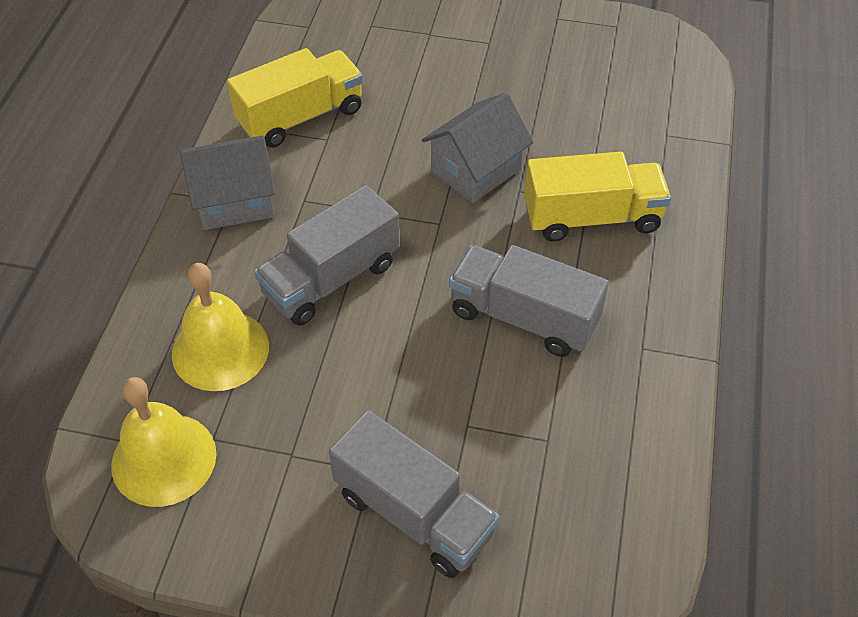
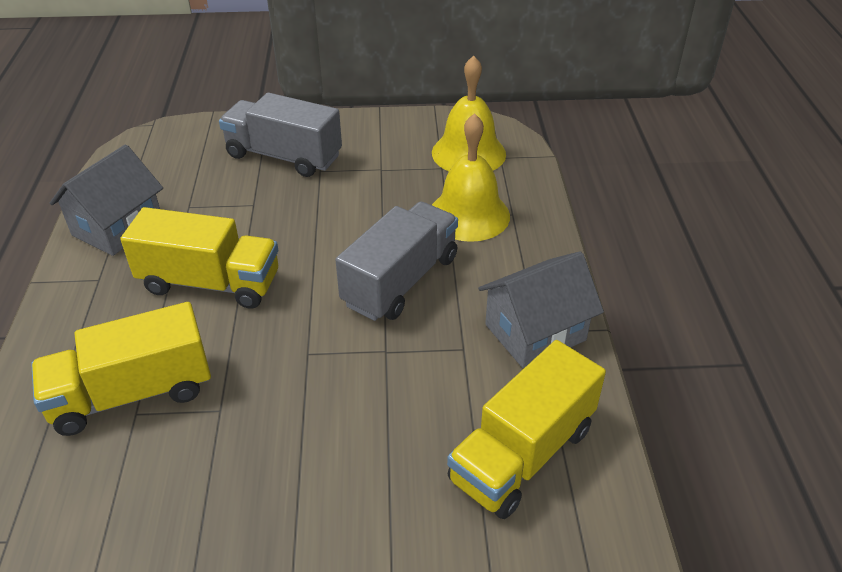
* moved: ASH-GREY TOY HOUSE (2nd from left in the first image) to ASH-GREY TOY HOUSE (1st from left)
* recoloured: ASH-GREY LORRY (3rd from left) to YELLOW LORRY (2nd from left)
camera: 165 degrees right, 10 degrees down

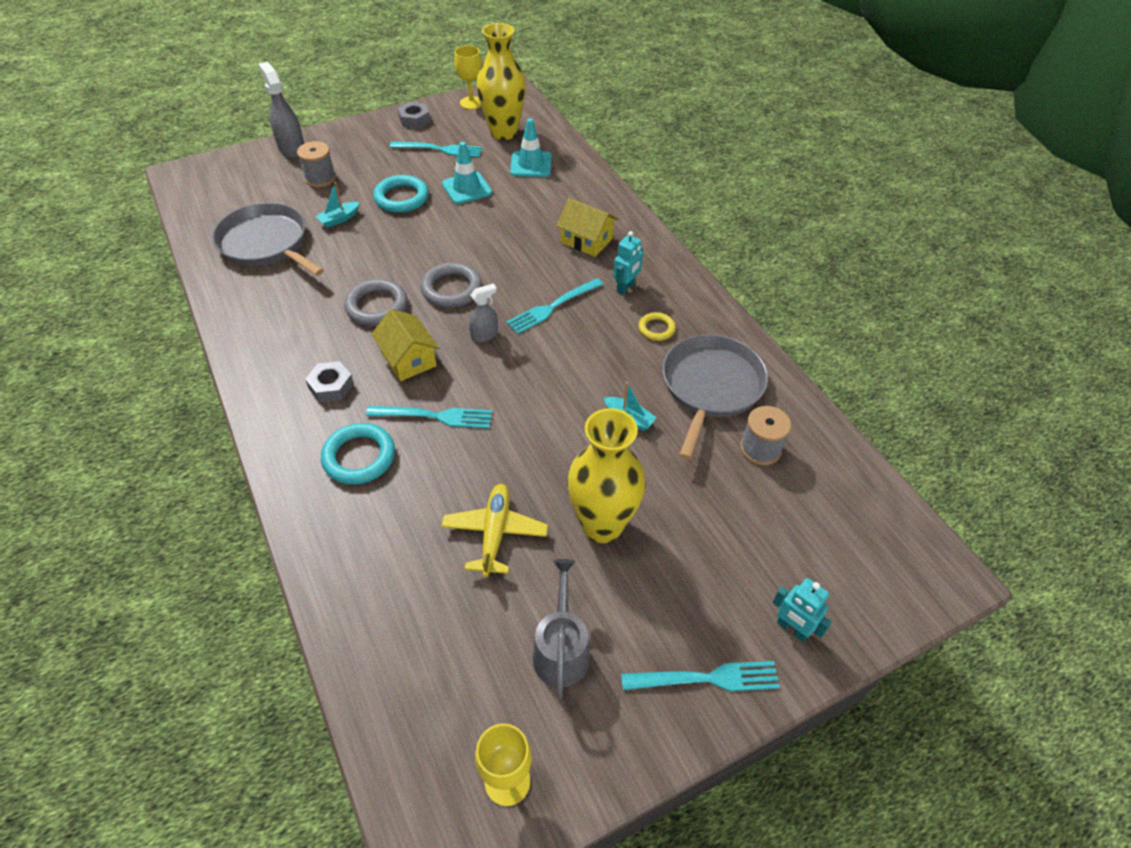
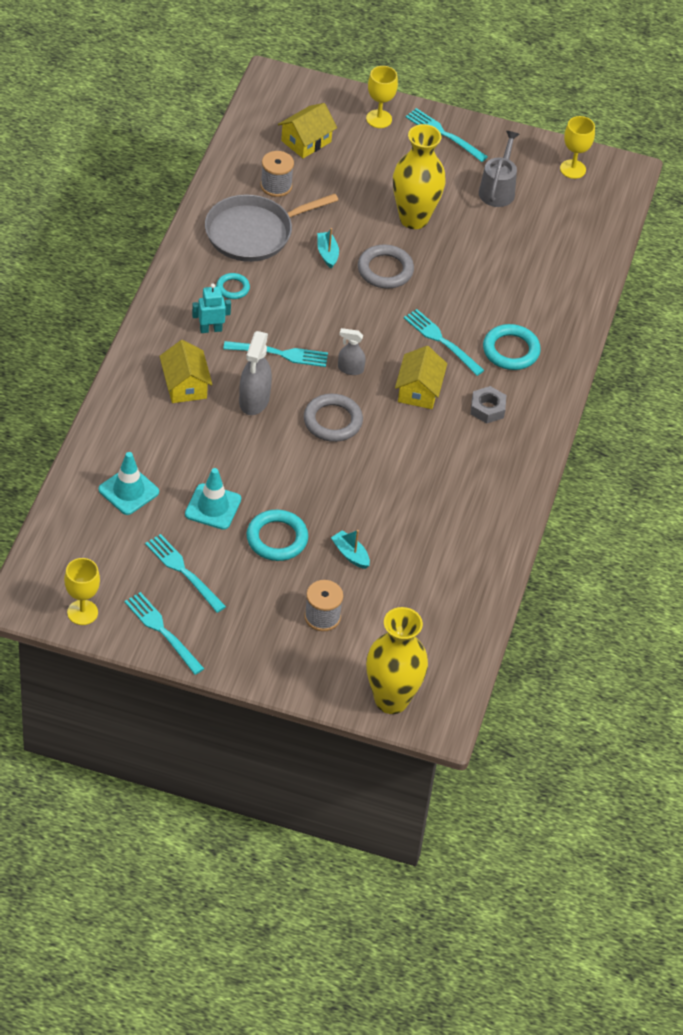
* removed: ASH-GREY SKILLET (1st from left)
* removed: YELLOW TOY PLANE
* added: YELLOW TOY HOUSE (2nd from left)
* moved: ASH-GREY SPRAY BOTTLE (1st from left)
* moved: ASH-GREY RING (1st from left in the first image) to ASH-GREY RING (2nd from left)
* moved: YELLOW VASE (1st from left)
* replaced: ASH-GREY HEX NUT (2nd from left) to TURQUOISE TABLE FORK (1st from left)
* replaced: TURQUOISE ROBOT FIGURE (2nd from left) to YELLOW WINE GLASS (2nd from left)
* recoloured: YELLOW RING to TURQUOISE RING (1st from left)
* turned: TURQUOISE BOAT (1st from left in the first image) 135 degrees counterclockwise
* turned: ASH-GREY WATERING POT 150 degrees clockwise
camera: 140 degrees left, 0 degrees up

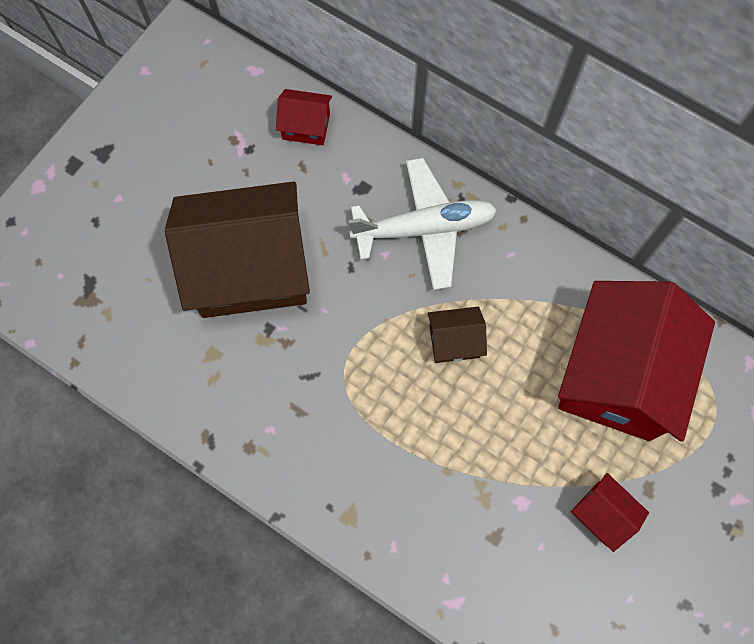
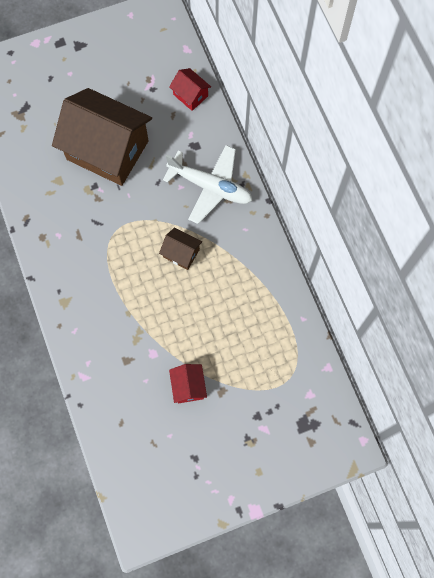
* removed: CRIMSON TOY HOUSE (3rd from left)
camera: 35 degrees right, 0 degrees up

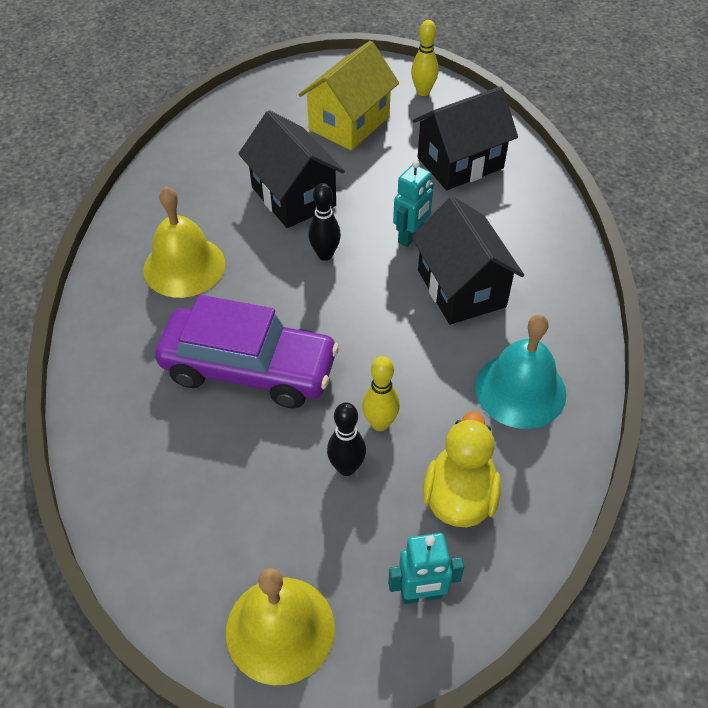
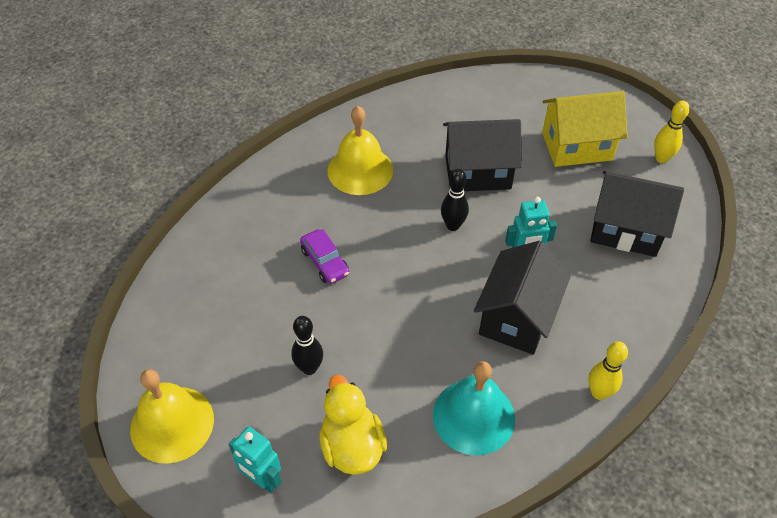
* moved: YELLOW BOWLING PIN (1st from left)
* turned: JET-BLACK TOY HOUSE (1st from left) 75 degrees clockwise
* turned: YELLOW DUCK 75 degrees counterclockwise
* resized: VIOLET TOY CAR x0.46
camera: 45 degrees right, 0 degrees up

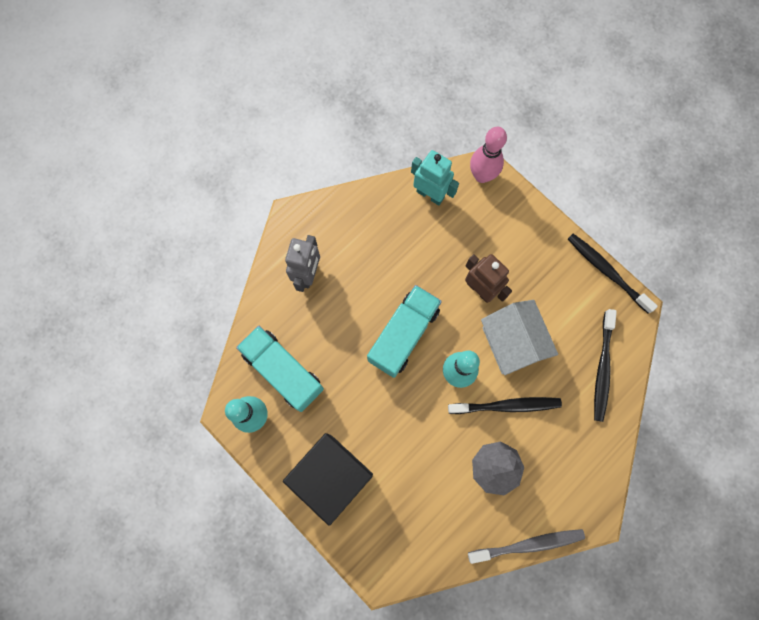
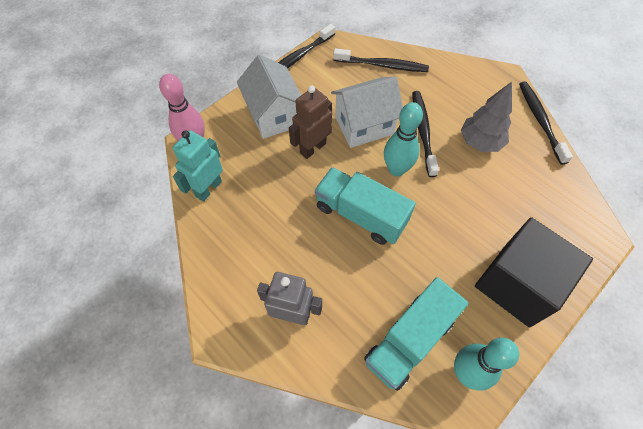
* added: PURE WHITE TOY HOUSE (1st from left)
* recoloured: ASH-GREY TOOTH BRUSH to JET-BLACK TOOTH BRUSH (4th from left)
camera: 90 degrees left, 15 degrees down

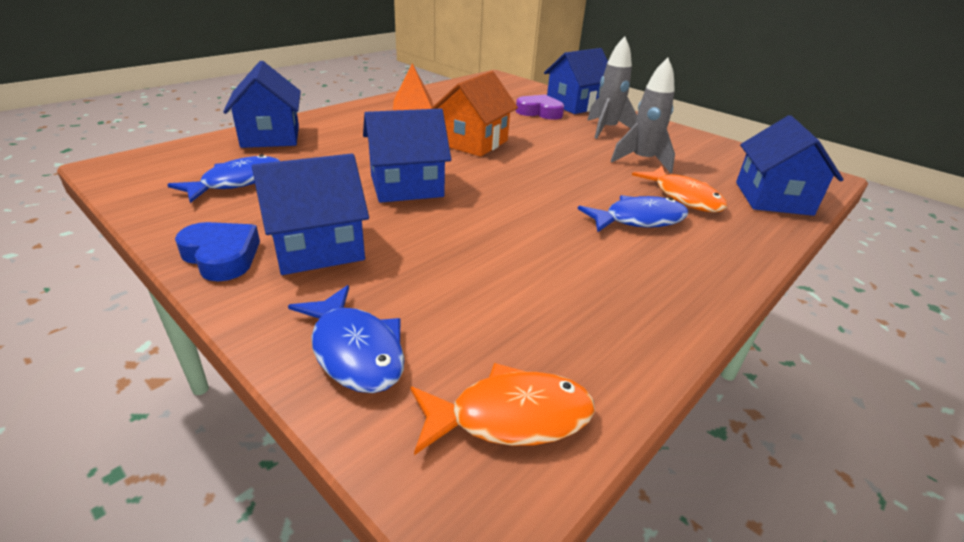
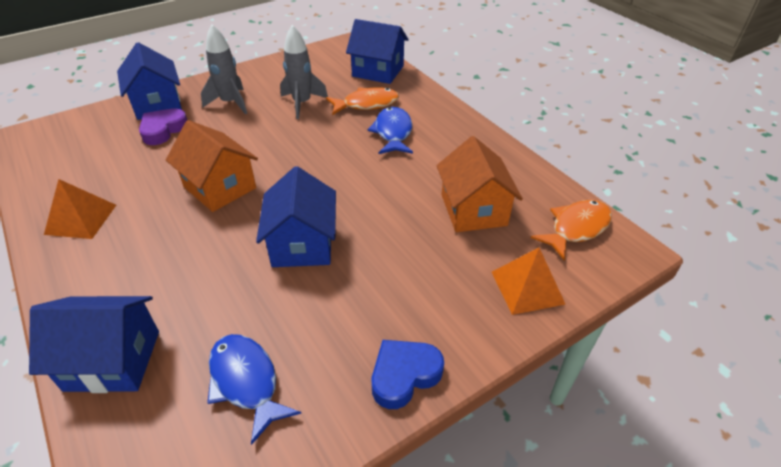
* removed: ROYAL BLUE TOY HOUSE (2nd from left)
* added: ORANGE TOY HOUSE (2nd from left)
* replaced: ROYAL BLUE FISH (2nd from left) to ORANGE PYRAMID (2nd from left)
* turned: ORANGE FISH (1st from left in the first image) 45 degrees clockwise
camera: 75 degrees left, 10 degrees up

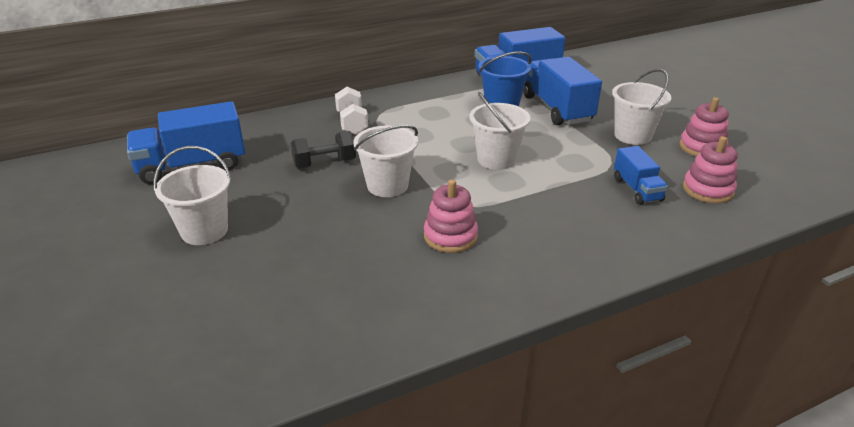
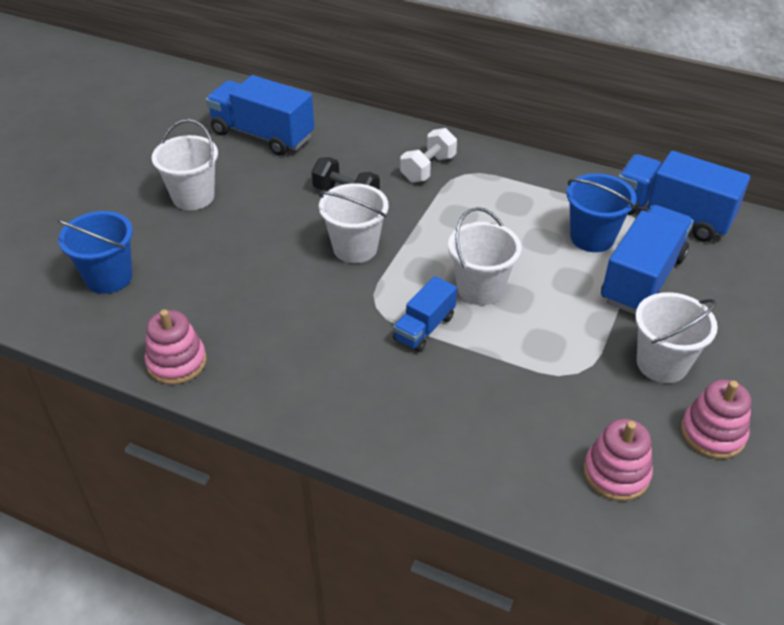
* added: ROYAL BLUE PAIL (1st from left)
* moved: PINK STACKING TOY (1st from left)
* moved: ROYAL BLUE LORRY (4th from left in the first image) to ROYAL BLUE LORRY (2nd from left)
camera: 50 degrees right, 10 degrees up

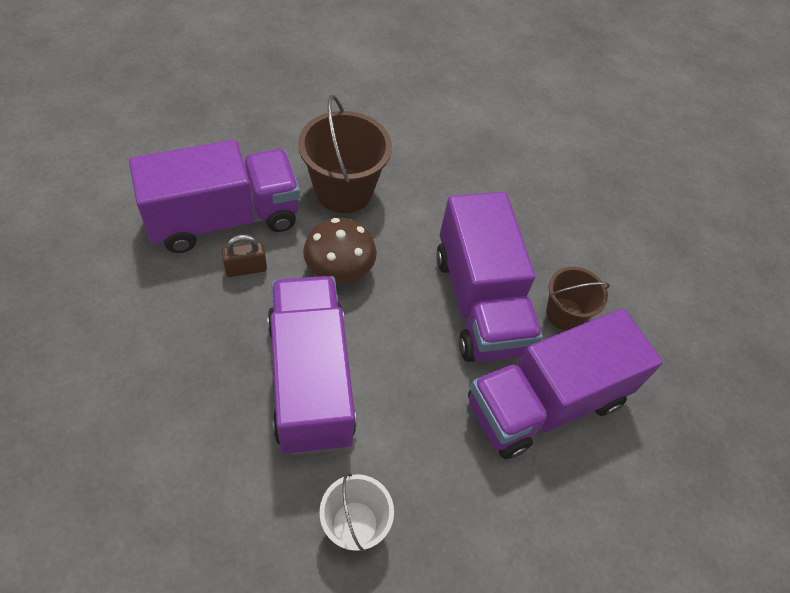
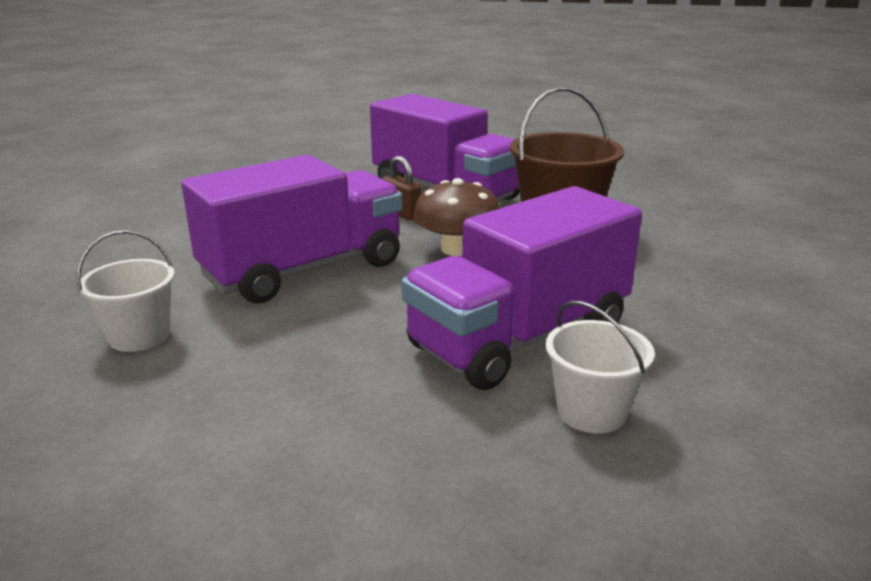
* removed: VIOLET LORRY (4th from left)
* recoloured: RUSSET PAIL (2nd from left) to PURE WHITE PAIL (2nd from left)
camera: 70 degrees right, 30 degrees down

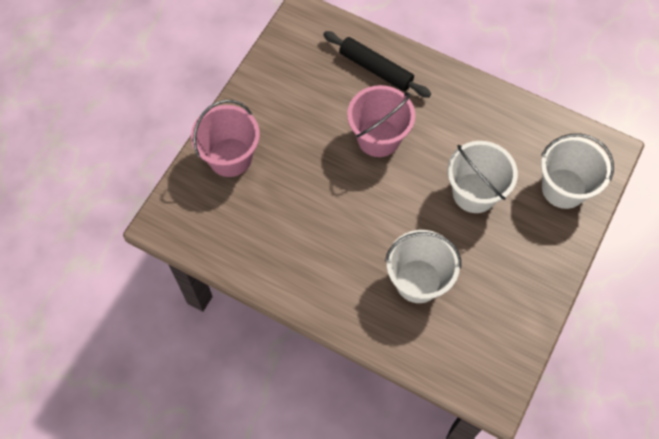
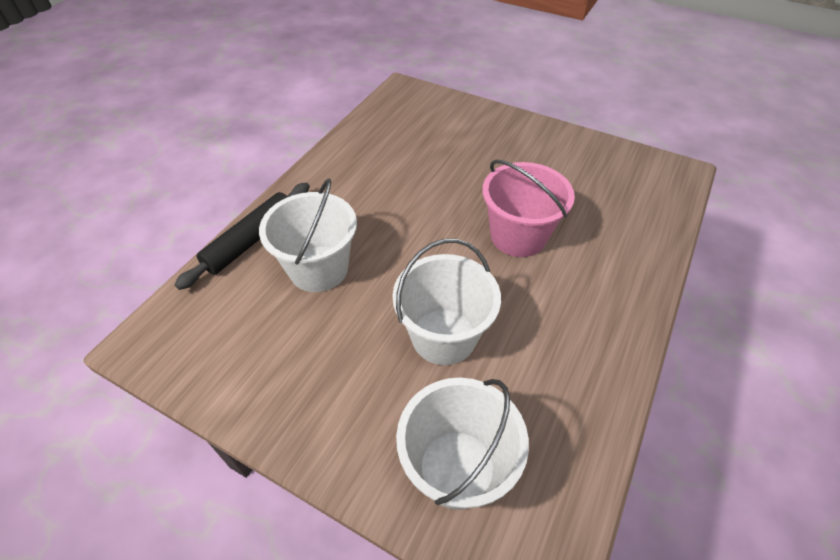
* removed: PINK PAIL (1st from left)
* moved: JET-BLACK PASTRY ROLLER
camera: 90 degrees right, 15 degrees down

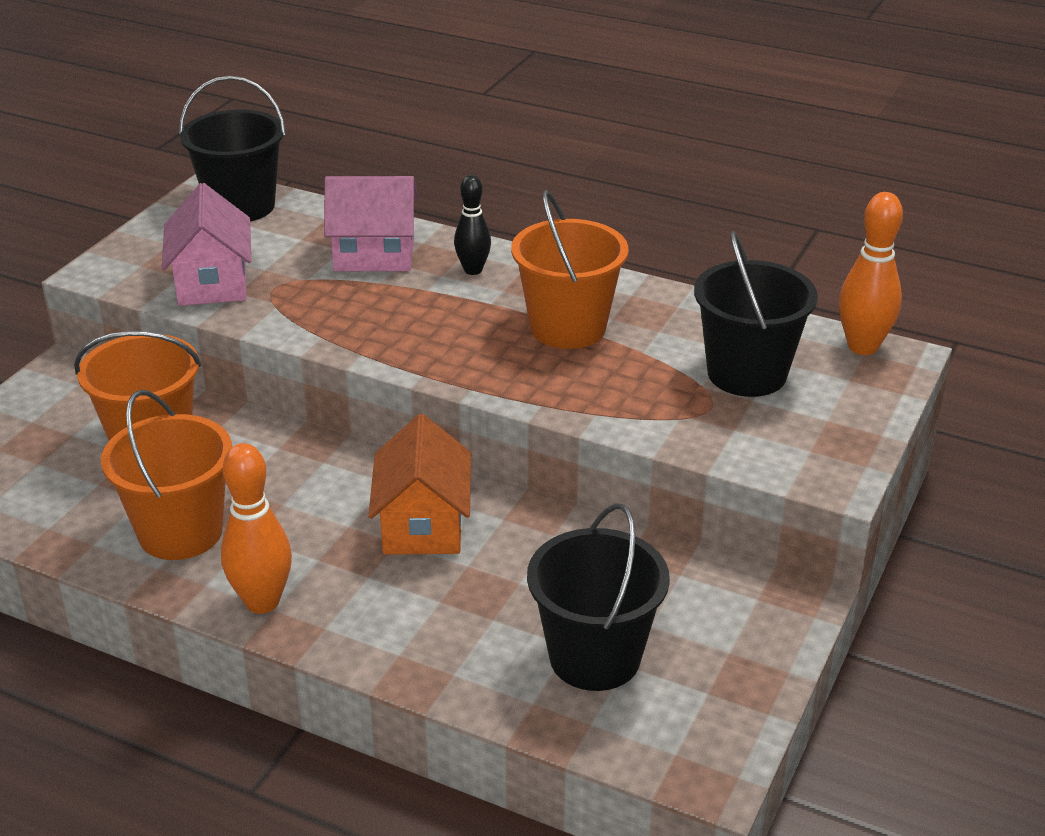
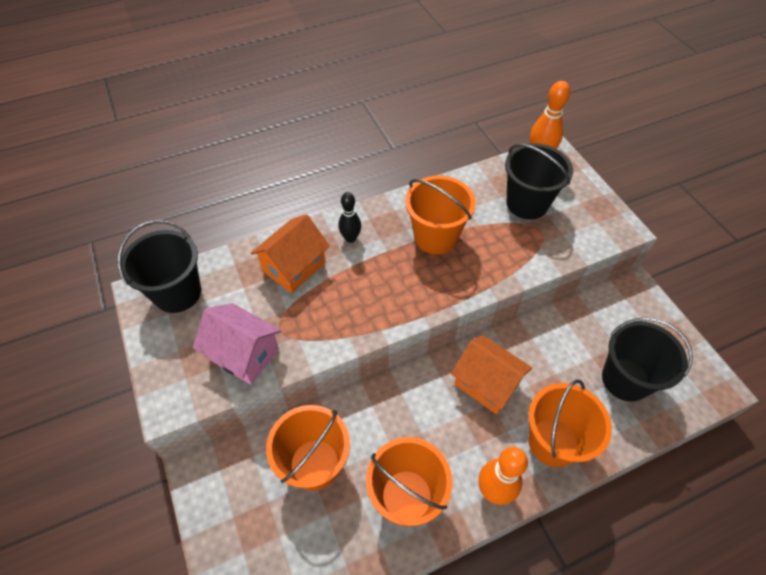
* added: ORANGE PAIL (4th from left)
* recoloured: PINK TOY HOUSE (2nd from left) to ORANGE TOY HOUSE (1st from left)
camera: 50 degrees left, 20 degrees up

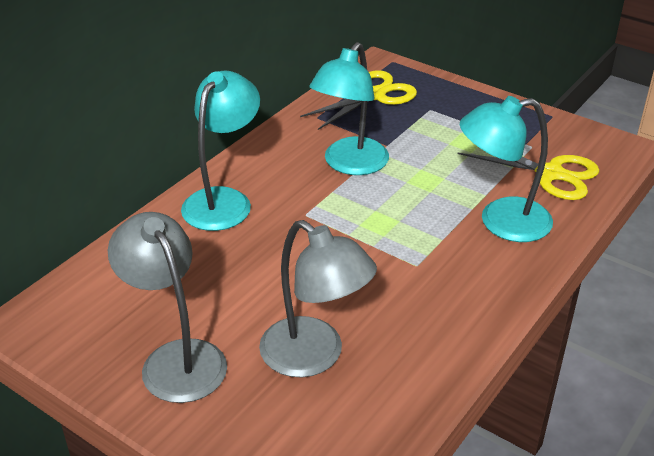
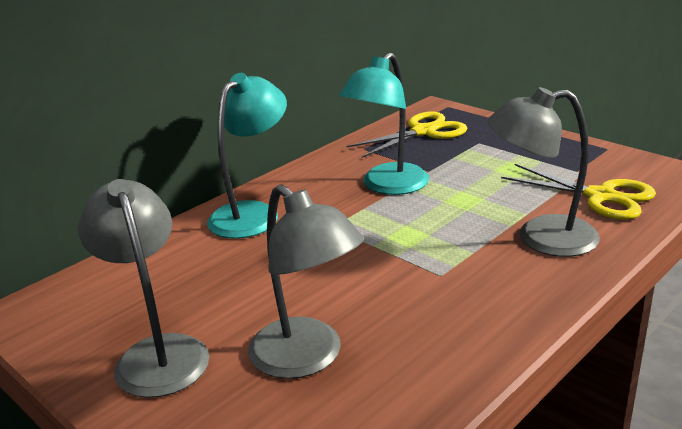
* recoloured: TURQUOISE DESK LAMP (3rd from left) to ASH-GREY DESK LAMP (3rd from left)
camera: 10 degrees right, 10 degrees down

